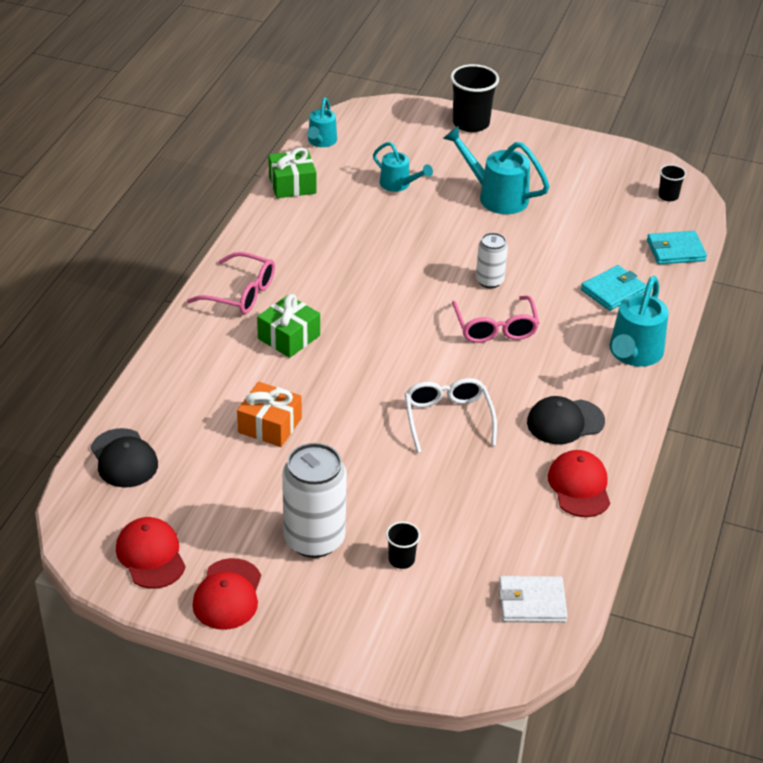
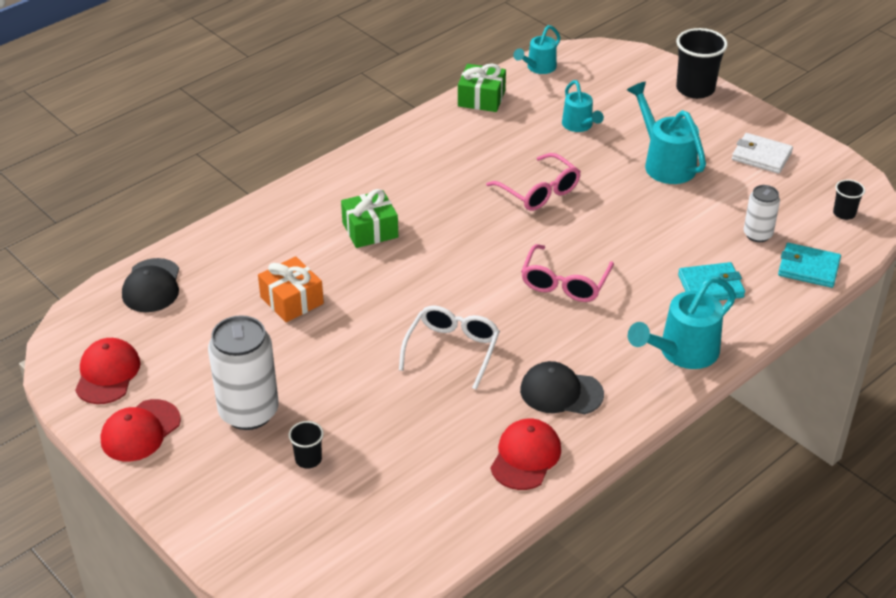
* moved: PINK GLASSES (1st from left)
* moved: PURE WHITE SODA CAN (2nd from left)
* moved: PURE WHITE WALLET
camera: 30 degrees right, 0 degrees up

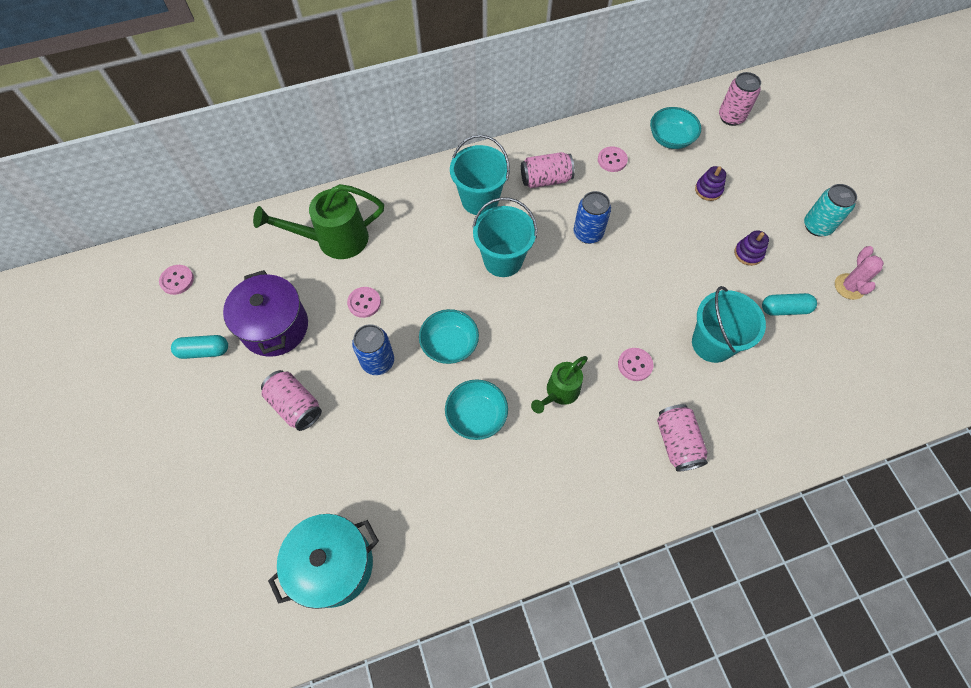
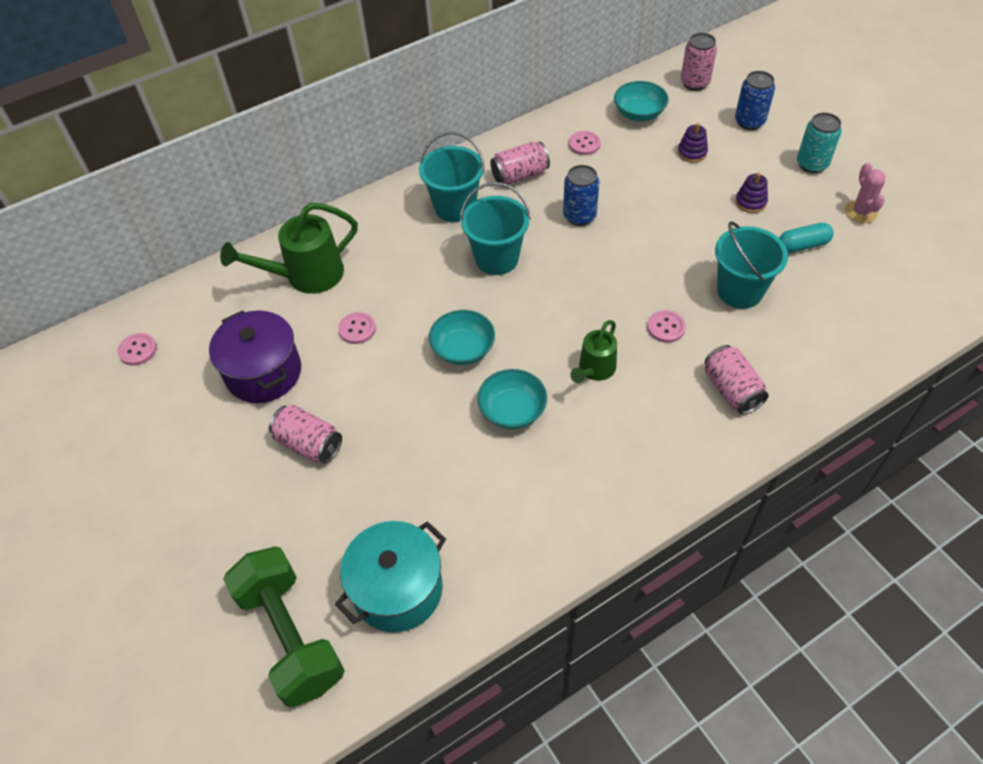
* removed: TURQUOISE PILL (1st from left)
* added: GREEN HAND WEIGHT
* moved: ROYAL BLUE SODA CAN (1st from left in the first image) to ROYAL BLUE SODA CAN (2nd from left)
camera: 10 degrees left, 10 degrees down

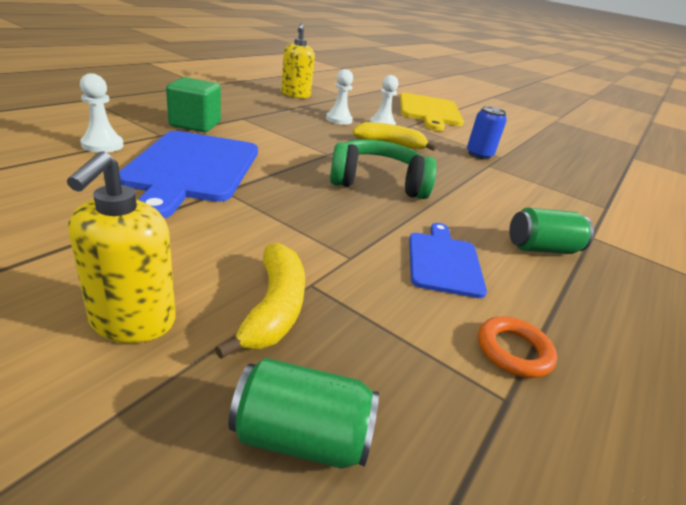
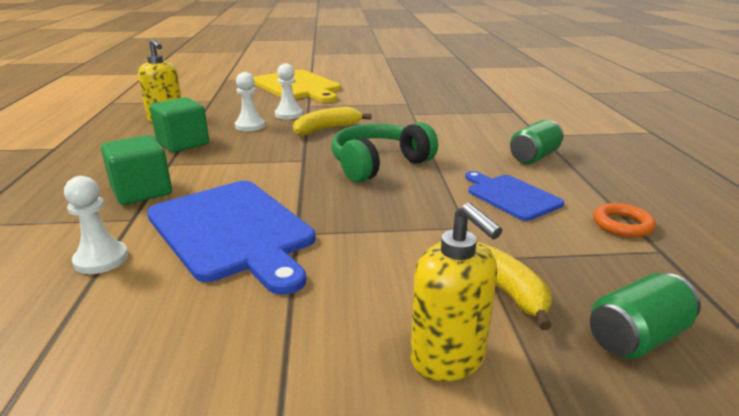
* removed: ROYAL BLUE SODA CAN
* added: GREEN SOLID CUBE (2nd from left)
camera: 35 degrees left, 5 degrees down

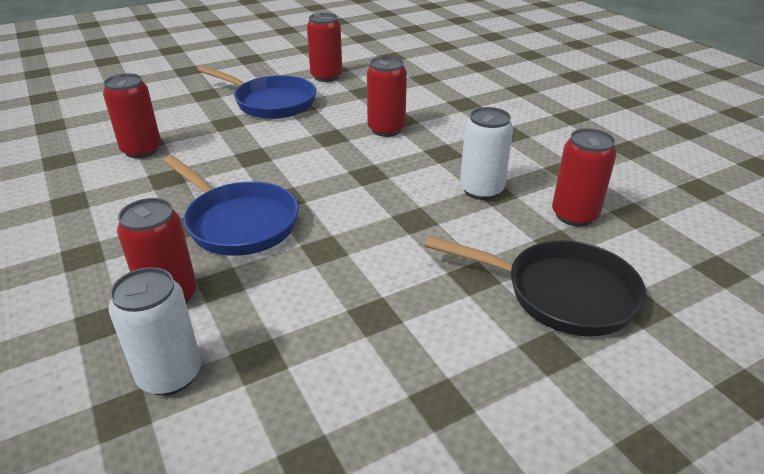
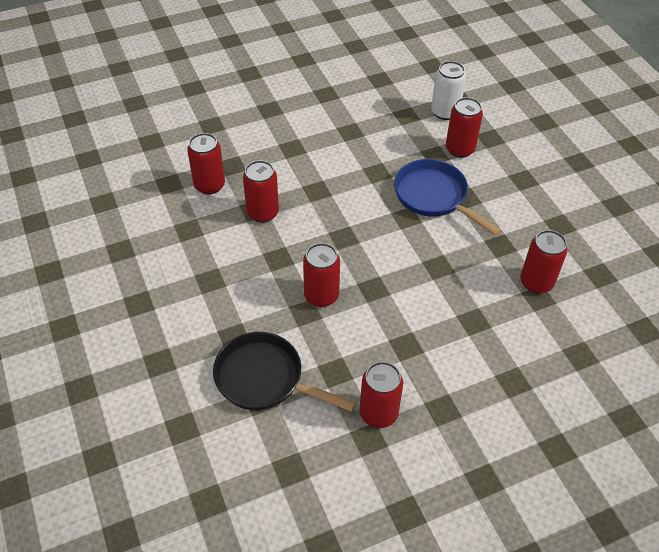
* removed: ROYAL BLUE SKILLET (2nd from left)
* moved: JET-BLACK SKILLET
* recoloured: PURE WHITE SODA CAN (2nd from left) to CRIMSON SODA CAN (2nd from left)
camera: 175 degrees left, 15 degrees up

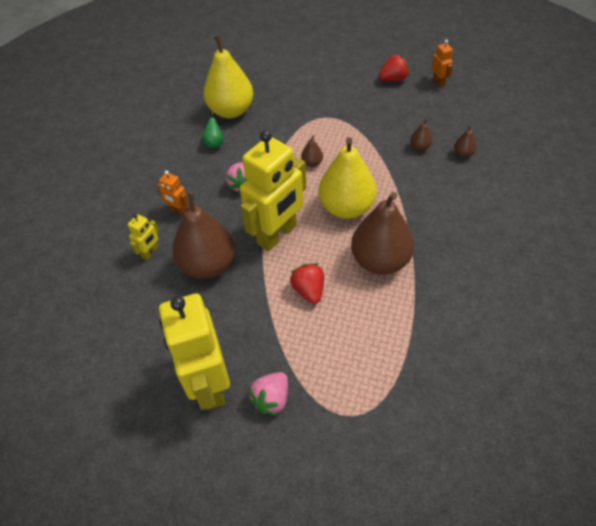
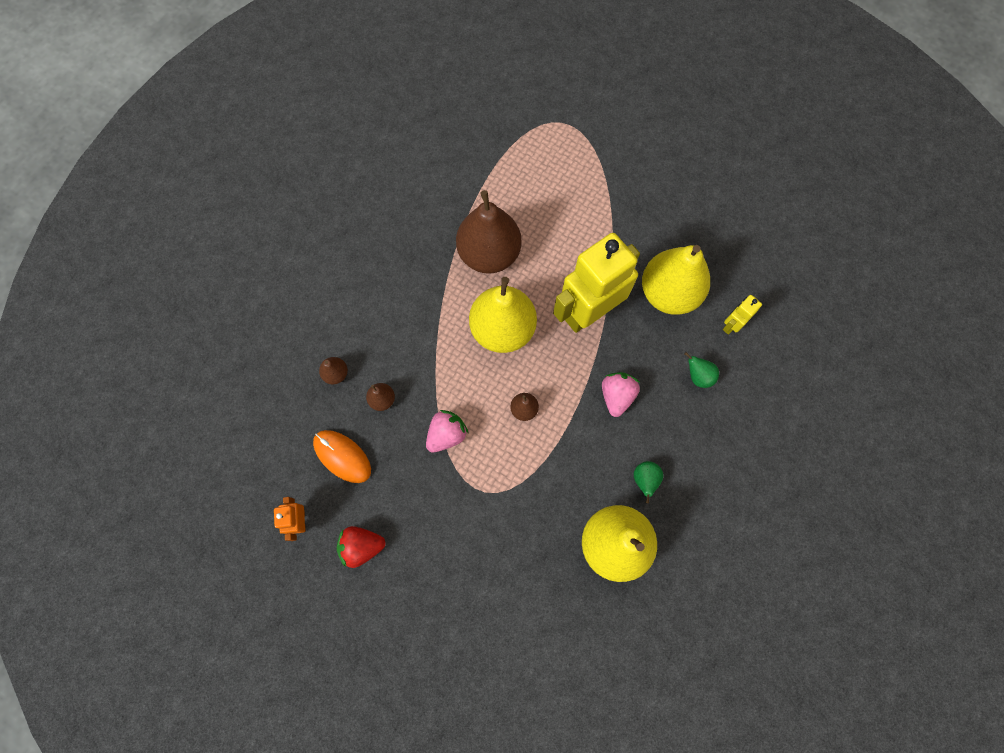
* removed: YELLOW ROBOT FIGURE (2nd from left)
* removed: CRIMSON STRAWBERRY (1st from left)
* added: ORANGE COMPUTER MOUSE
* moved: PINK STRAWBERRY (2nd from left in the first image) to PINK STRAWBERRY (1st from left)
* replaced: ORANGE ROBOT FIGURE (1st from left) to GREEN TOY PEAR (2nd from left)
* recoloured: RUSSET TOY PEAR (1st from left) to YELLOW TOY PEAR (3rd from left)
camera: 170 degrees left, 20 degrees up

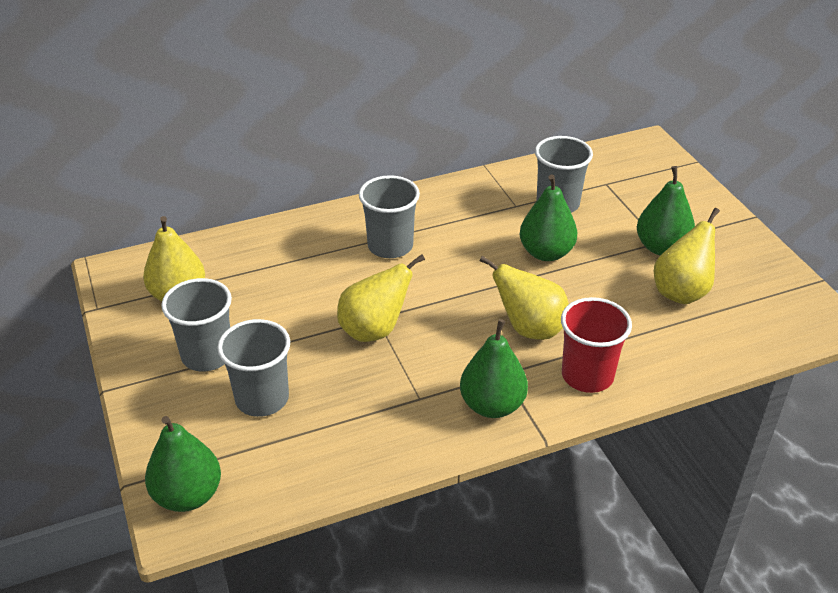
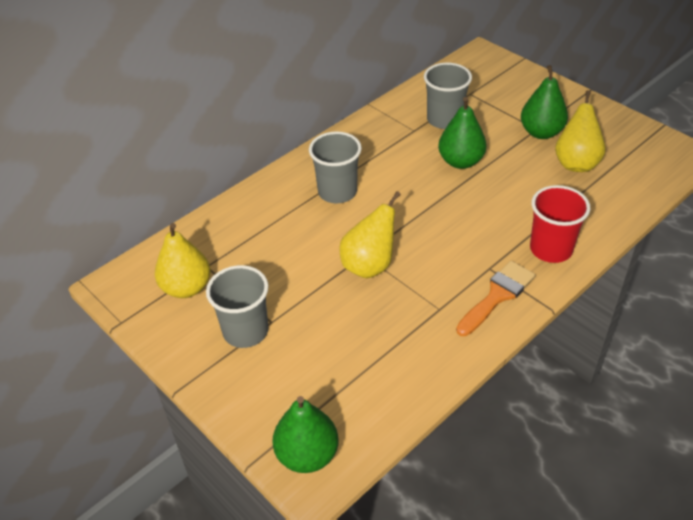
* removed: ASH-GREY CUP (2nd from left)
* removed: YELLOW TOY PEAR (3rd from left)
* replaced: GREEN TOY PEAR (2nd from left) to ORANGE PAINTBRUSH
camera: 20 degrees left, 5 degrees up

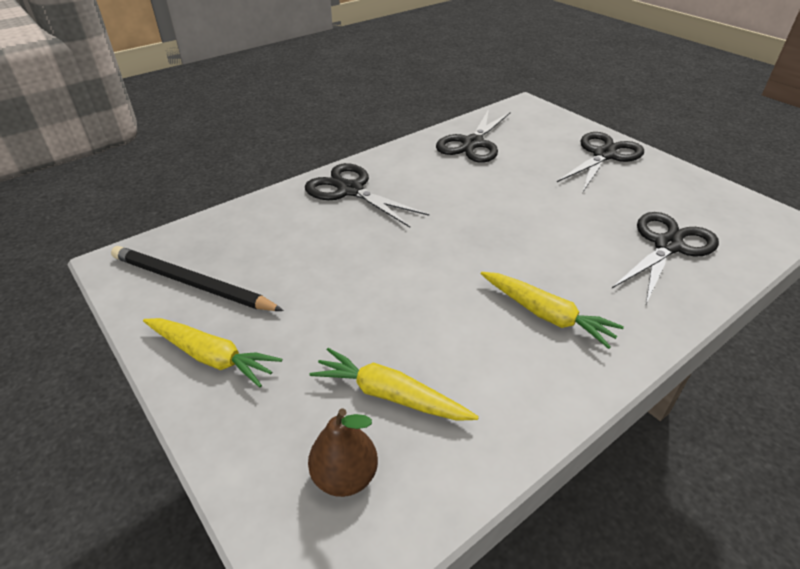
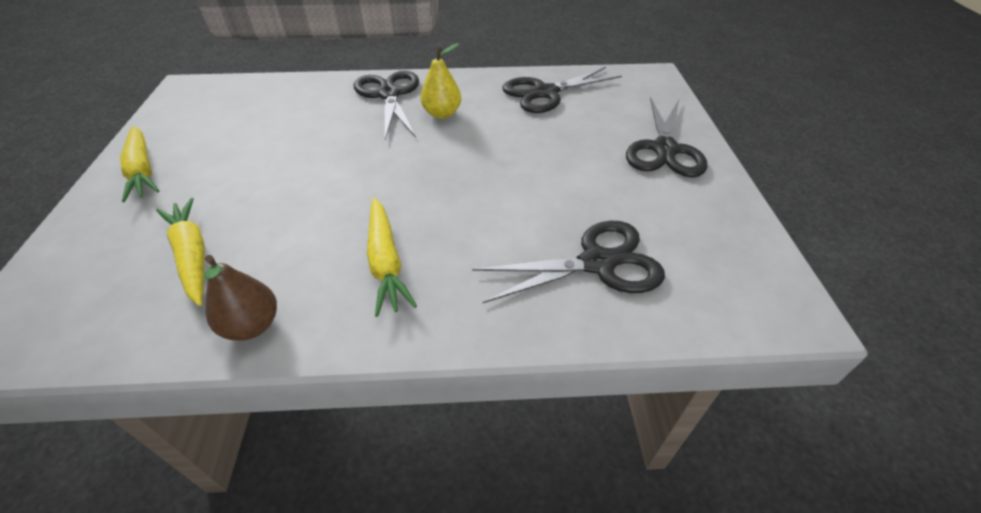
* removed: JET-BLACK WOODEN PENCIL
* added: YELLOW TOY PEAR
* moved: RUSSET TOY PEAR
* turned: JET-BLACK PAIR OF SCISSORS (3rd from left in the first image) 120 degrees clockwise
camera: 35 degrees right, 5 degrees up

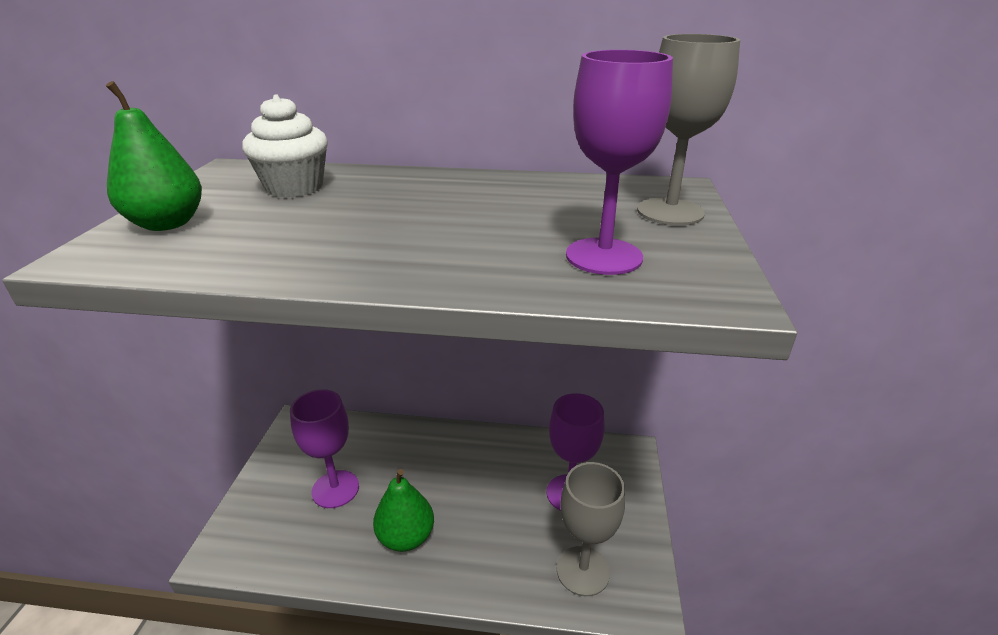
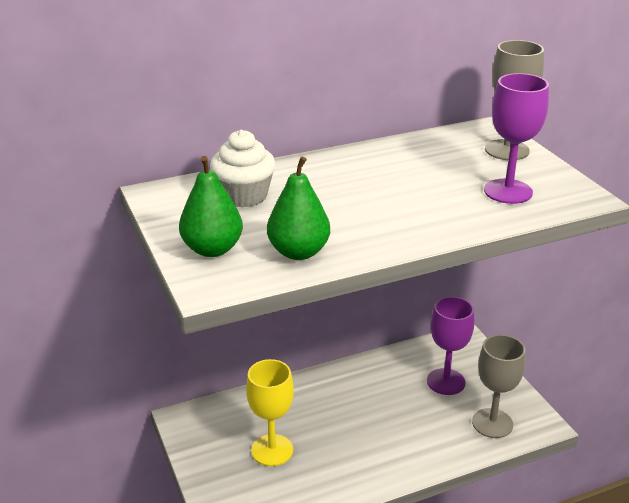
* moved: GREEN TOY PEAR (2nd from left)
* recoloured: VIOLET WINE GLASS (1st from left) to YELLOW WINE GLASS
camera: 30 degrees left, 0 degrees up

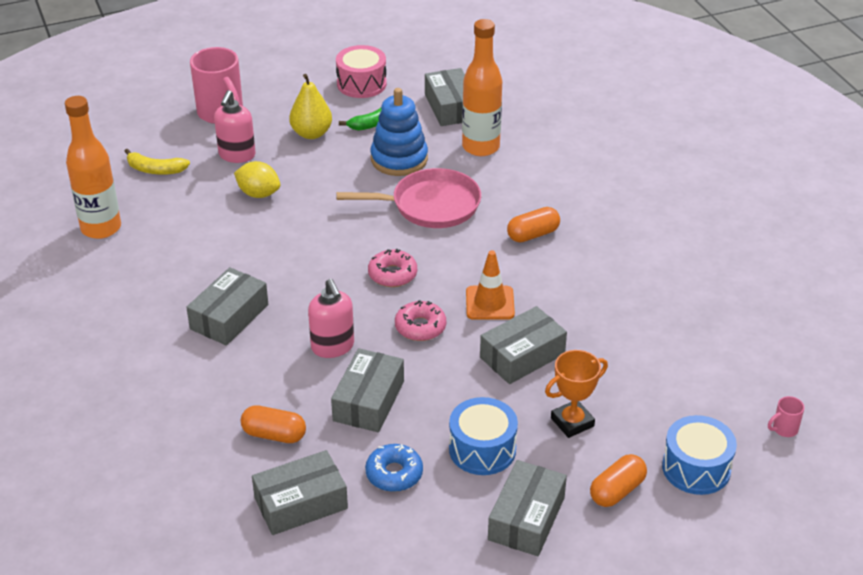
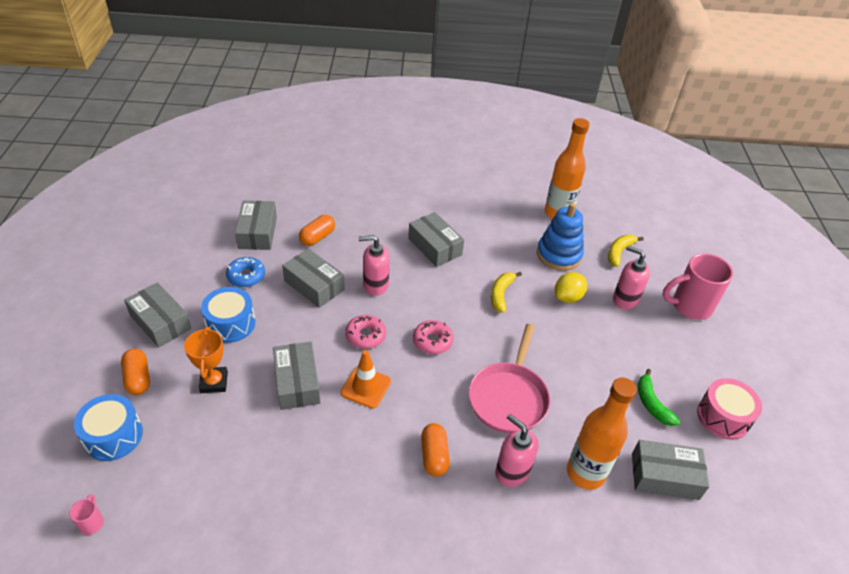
* removed: YELLOW TOY PEAR
* added: YELLOW TOY BANANA (1st from left)
* added: PINK SOAP DISPENSER (2nd from left)
* moved: ROYAL BLUE STACKING TOY
camera: 110 degrees right, 5 degrees up

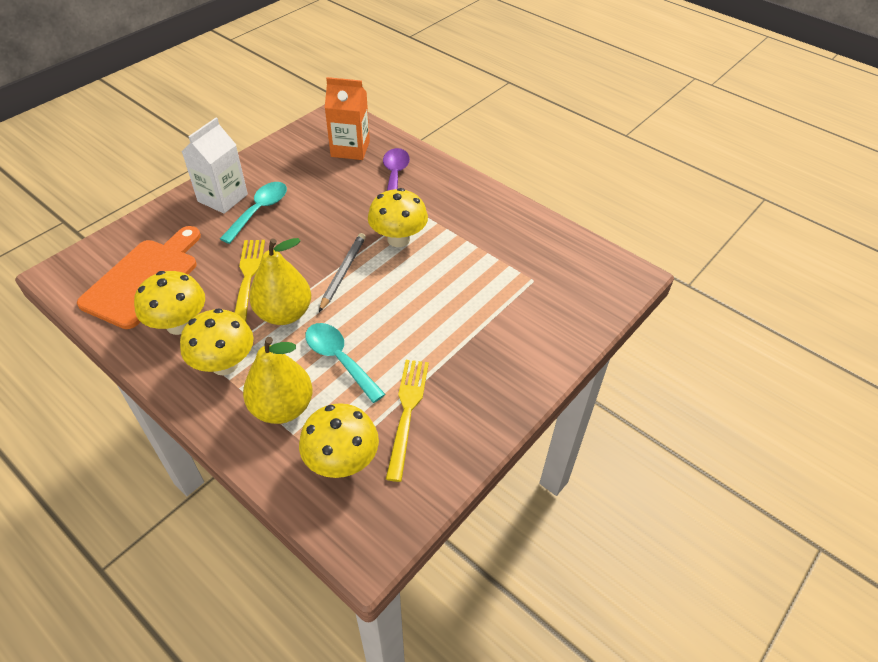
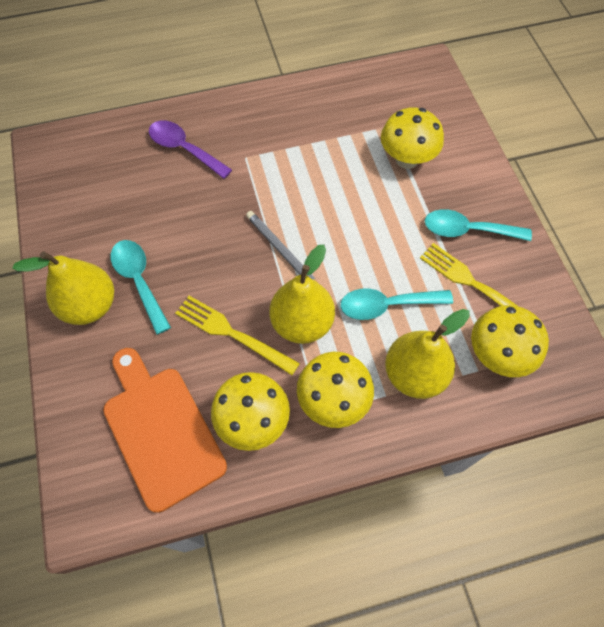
* removed: ORANGE JUICE CARTON
* added: TURQUOISE TABLESPOON (3rd from left)
* moved: YELLOW MUSHROOM (4th from left in the first image) to YELLOW MUSHROOM (3rd from left)
* replaced: PURE WHITE JUICE CARTON to YELLOW TOY PEAR (1st from left)
camera: 55 degrees left, 15 degrees up

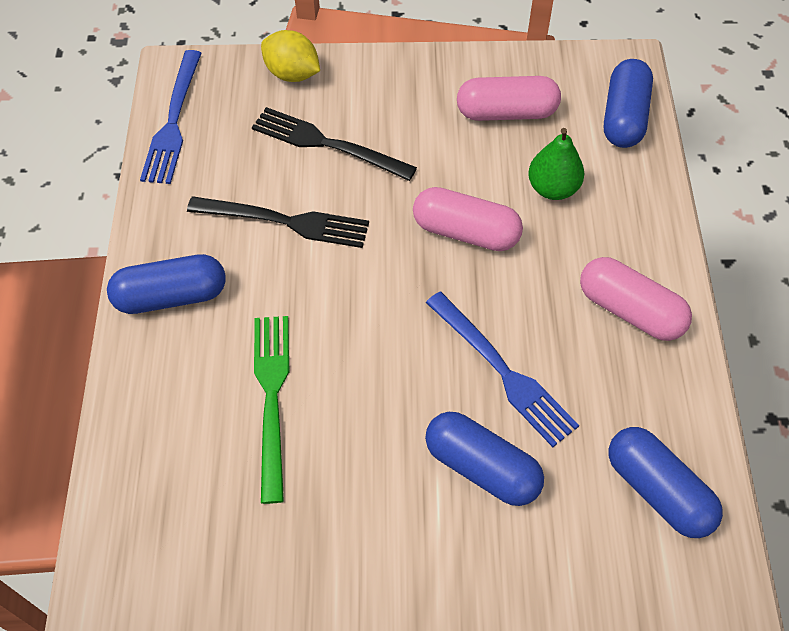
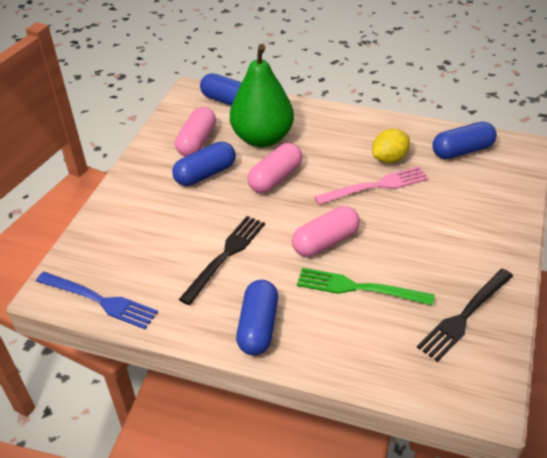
* moved: JET-BLACK TABLE FORK (2nd from left)
* moved: YELLOW LEMON
* moved: ROYAL BLUE PILL (2nd from left in the first image) to ROYAL BLUE PILL (1st from left)
* moved: PINK PILL (3rd from left)
* recoloured: ROYAL BLUE TABLE FORK (2nd from left) to PINK TABLE FORK
* resized: GREEN TOY PEAR x1.91
camera: 70 degrees left, 15 degrees down

